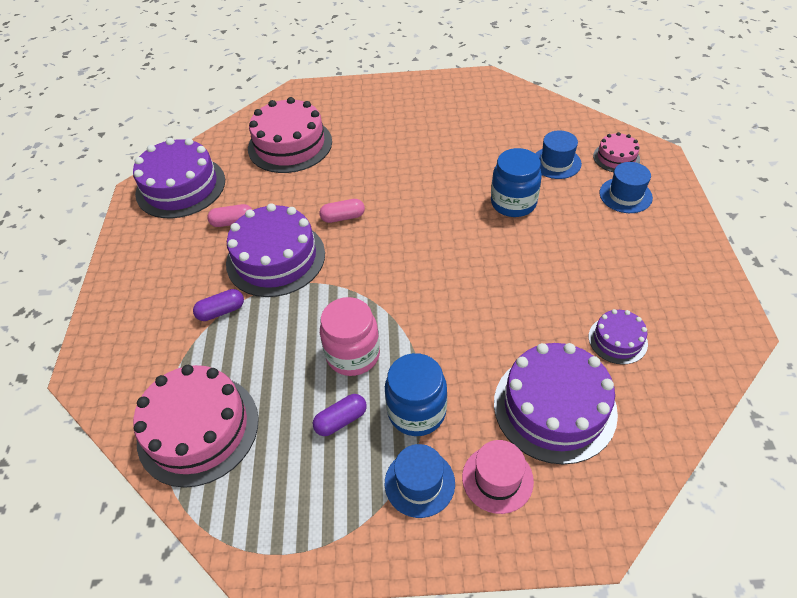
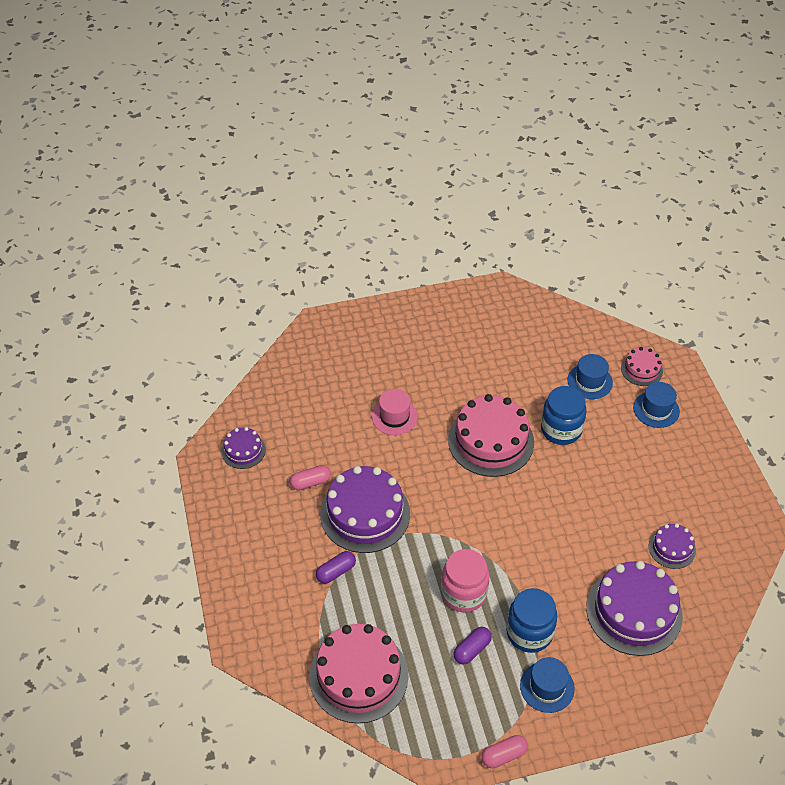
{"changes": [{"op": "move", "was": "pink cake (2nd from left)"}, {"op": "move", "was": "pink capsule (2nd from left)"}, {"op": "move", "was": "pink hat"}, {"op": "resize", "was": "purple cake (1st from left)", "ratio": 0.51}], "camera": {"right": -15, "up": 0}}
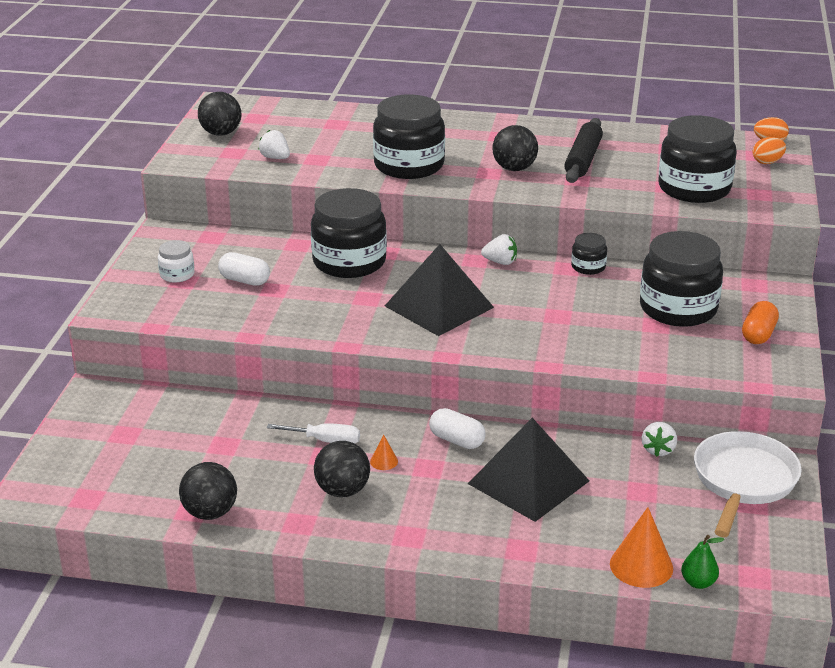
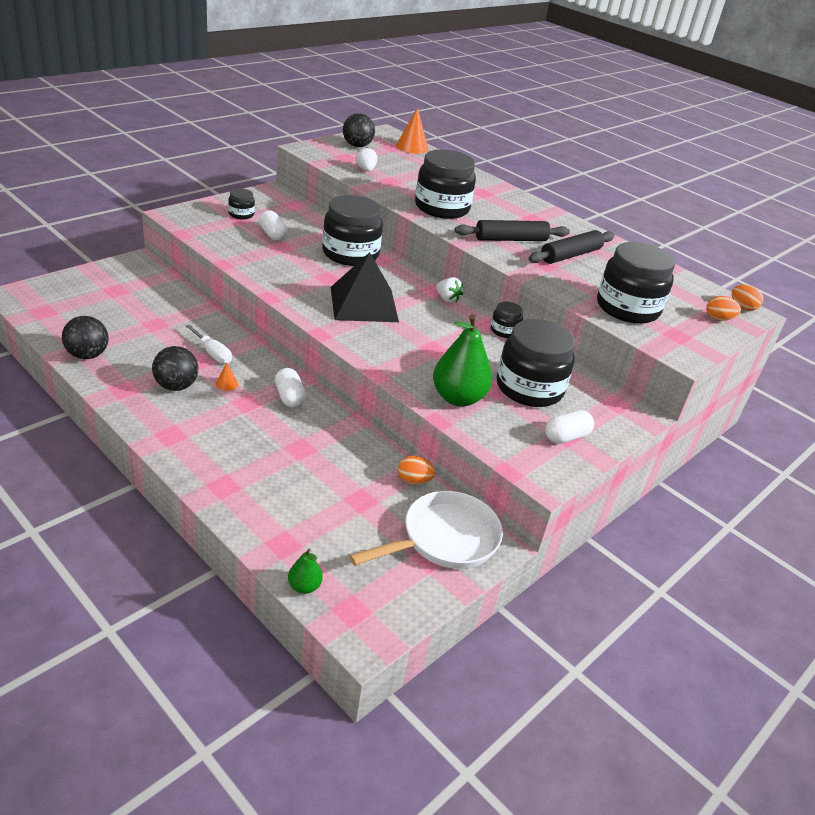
{"changes": [{"op": "delete", "was": "black pyramid (2nd from left)"}, {"op": "insert", "now": "green pear (2nd from left)"}, {"op": "move", "was": "orange cone (2nd from left)"}, {"op": "replace", "was": "black ball (4th from left)", "now": "black rolling pin (1st from left)"}, {"op": "replace", "was": "white strawberry (3rd from left)", "now": "orange egg (1st from left)"}, {"op": "recolor", "was": "white jar", "now": "black jar (1st from left)"}, {"op": "recolor", "was": "orange capsule", "now": "white capsule (3rd from left)"}], "camera": {"right": 30, "up": 5}}
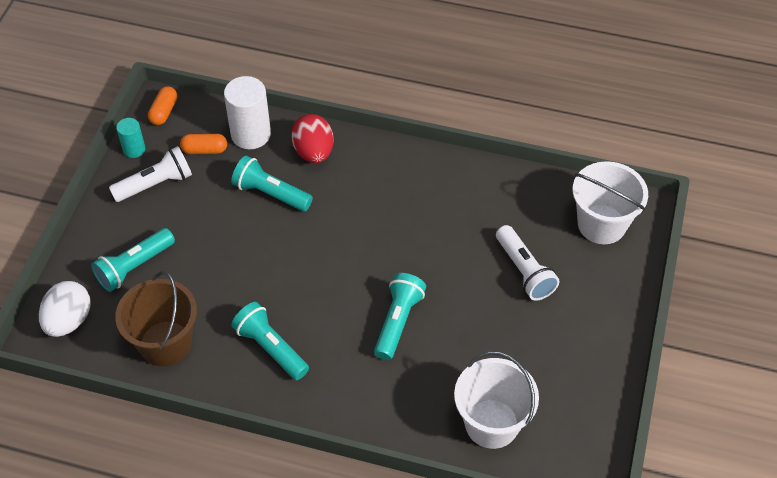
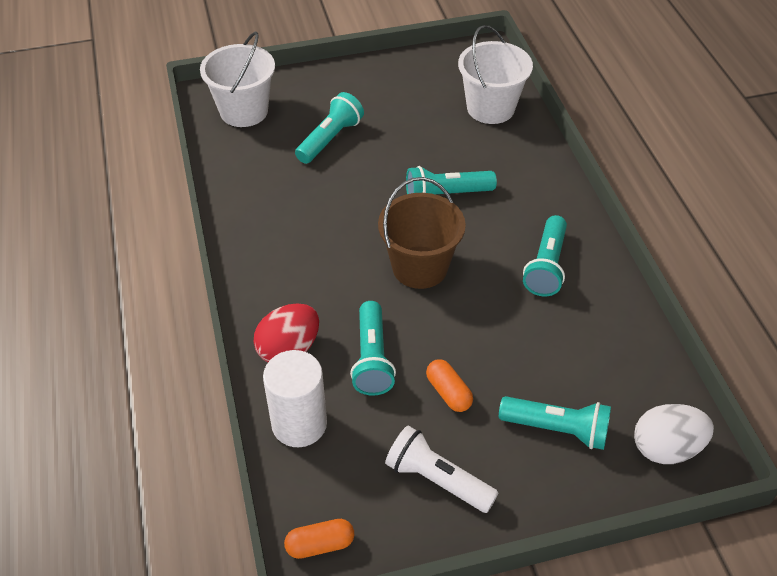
{"changes": [{"op": "delete", "was": "turquoise cylinder"}, {"op": "move", "was": "brown bucket"}, {"op": "move", "was": "orange capsule (2nd from left)"}, {"op": "recolor", "was": "white flashlight (2nd from left)", "now": "turquoise flashlight (1st from left)"}], "camera": {"right": -120, "up": -5}}
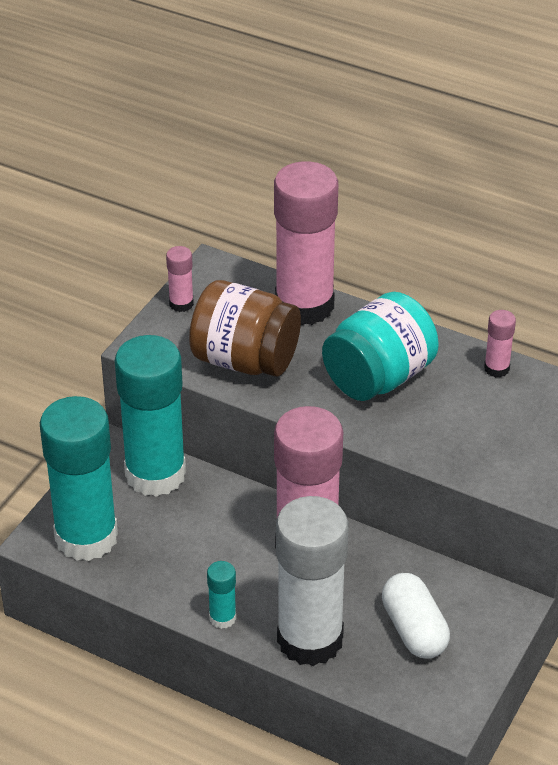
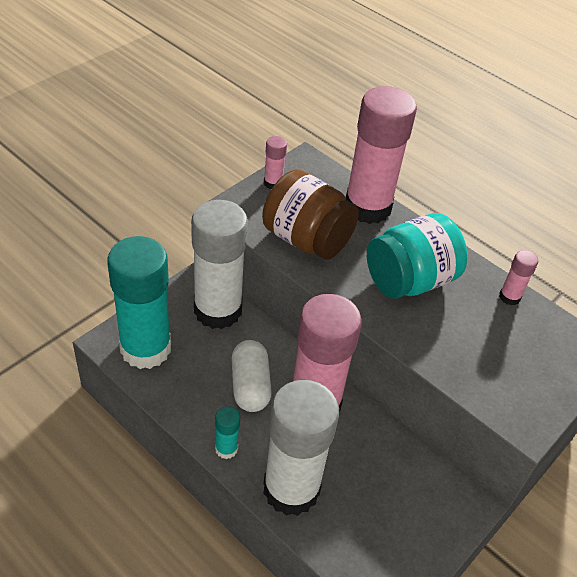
{"changes": [{"op": "move", "was": "white capsule"}, {"op": "recolor", "was": "turquoise glue stick (2nd from left)", "now": "white glue stick (1st from left)"}], "camera": {"right": 10, "up": 5}}
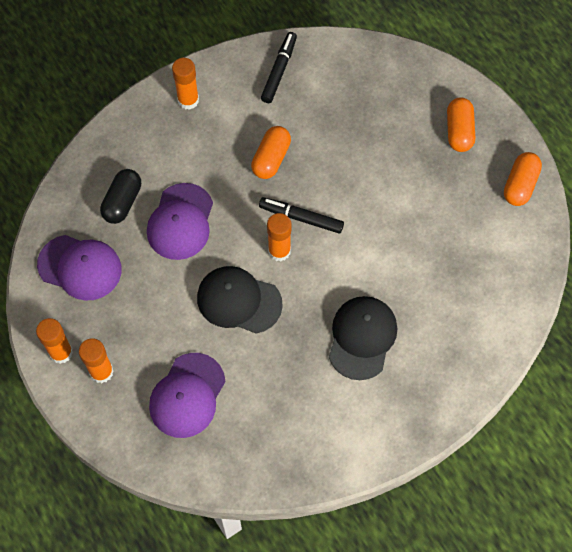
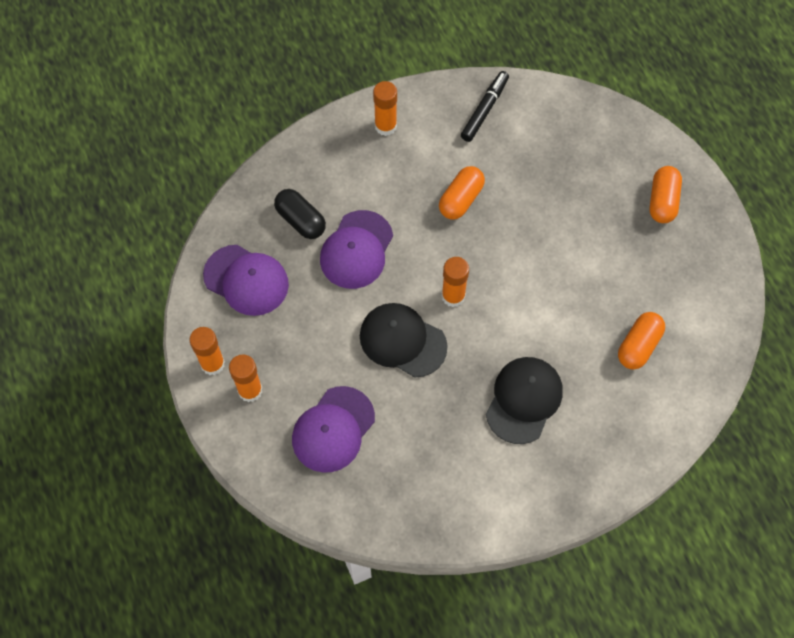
{"changes": [{"op": "delete", "was": "black marker (2nd from left)"}, {"op": "move", "was": "orange capsule (3rd from left in the first image)", "now": "orange capsule (2nd from left)"}, {"op": "rotate", "was": "black capsule", "clockwise": -75}], "camera": {"right": 10, "up": 0}}
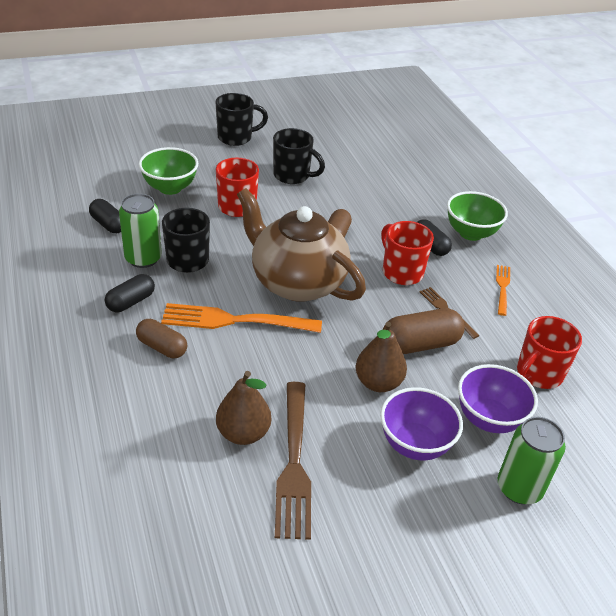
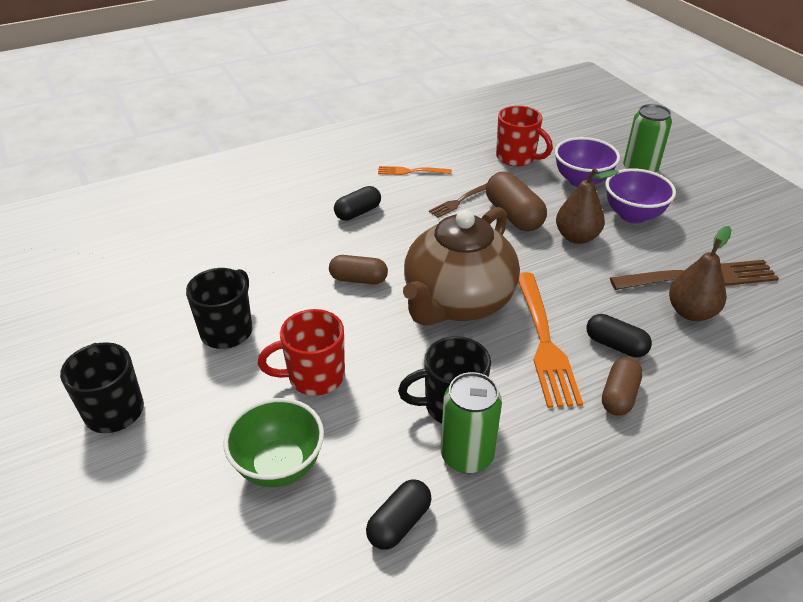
{"changes": [{"op": "delete", "was": "red mug (2nd from left)"}, {"op": "delete", "was": "green bowl (2nd from left)"}, {"op": "move", "was": "black capsule (2nd from left in the first image)", "now": "black capsule (3rd from left)"}], "camera": {"right": -95, "up": 0}}
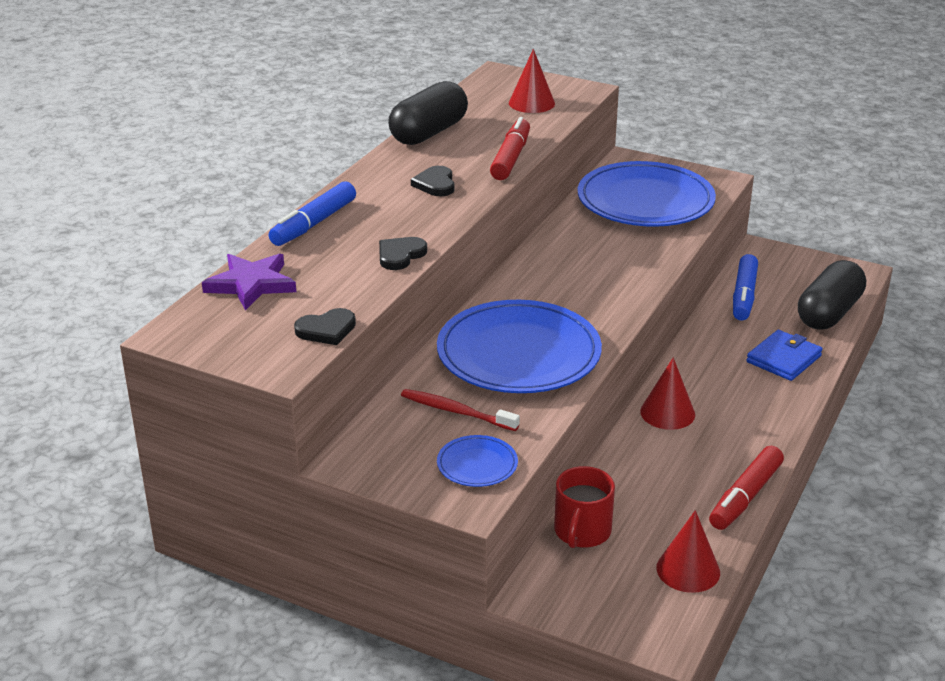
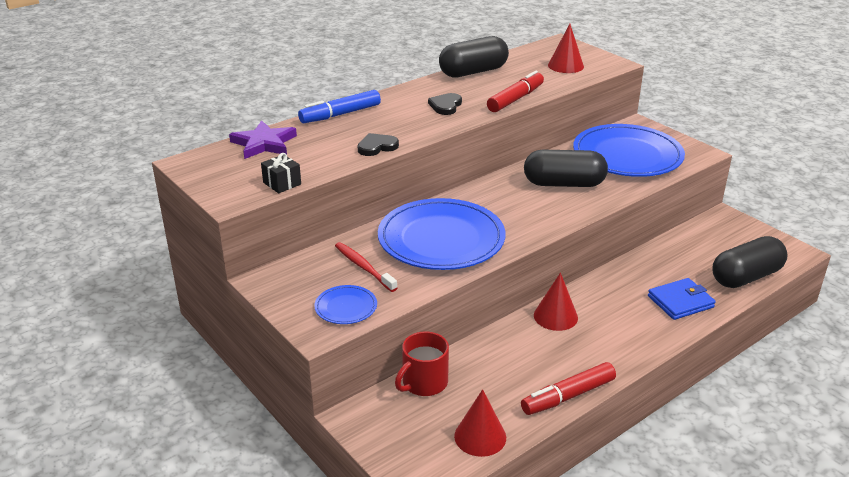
{"changes": [{"op": "delete", "was": "blue marker (2nd from left)"}, {"op": "insert", "now": "black capsule (2nd from left)"}, {"op": "replace", "was": "black heart (1st from left)", "now": "black gift"}], "camera": {"right": 25, "up": 0}}
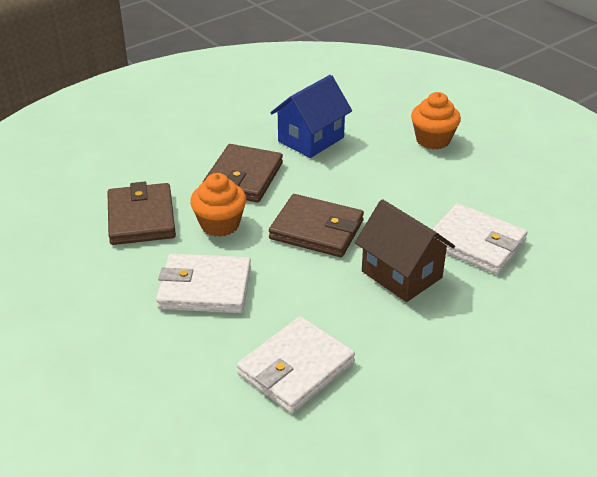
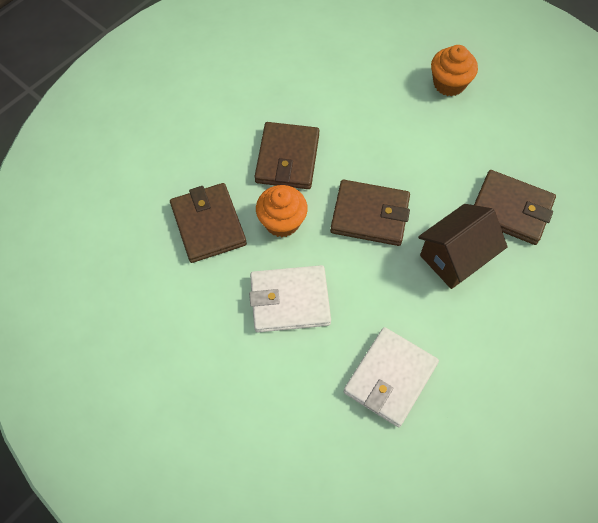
{"changes": [{"op": "delete", "was": "blue house"}, {"op": "recolor", "was": "white wallet (3rd from left)", "now": "brown wallet (4th from left)"}, {"op": "rotate", "was": "brown house", "clockwise": -75}], "camera": {"right": -10, "up": 25}}
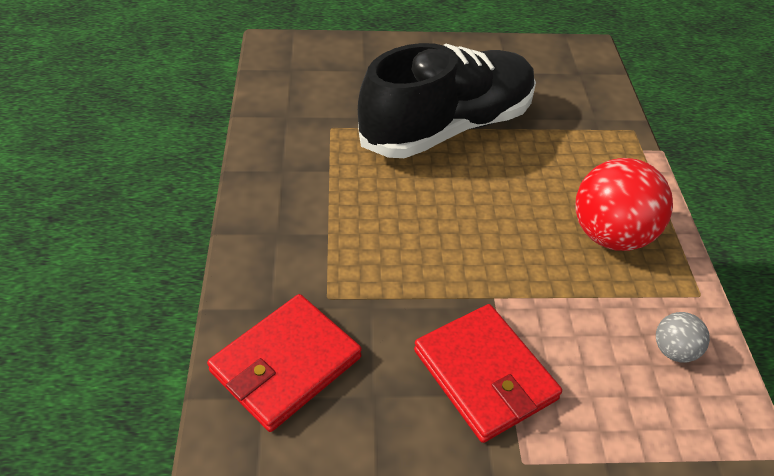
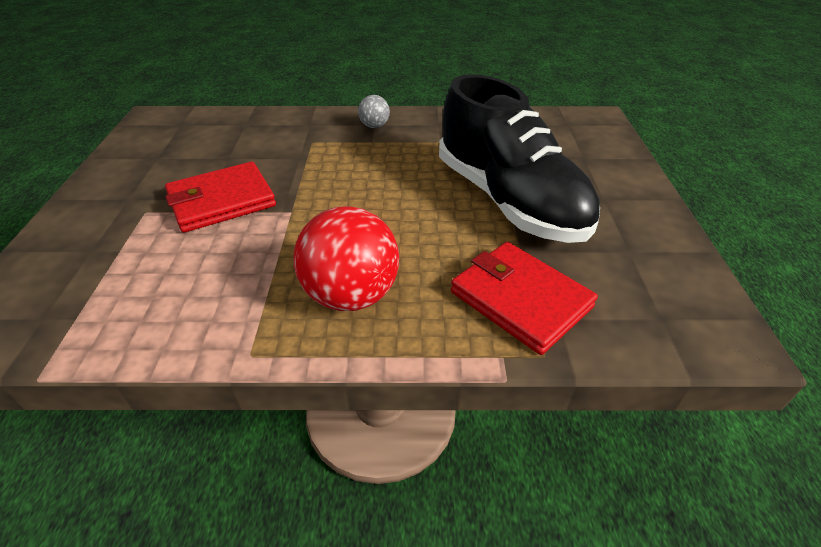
{"changes": [{"op": "move", "was": "red wallet (1st from left in the first image)", "now": "red wallet (2nd from left)"}, {"op": "move", "was": "grey ball"}], "camera": {"right": 95, "up": -5}}
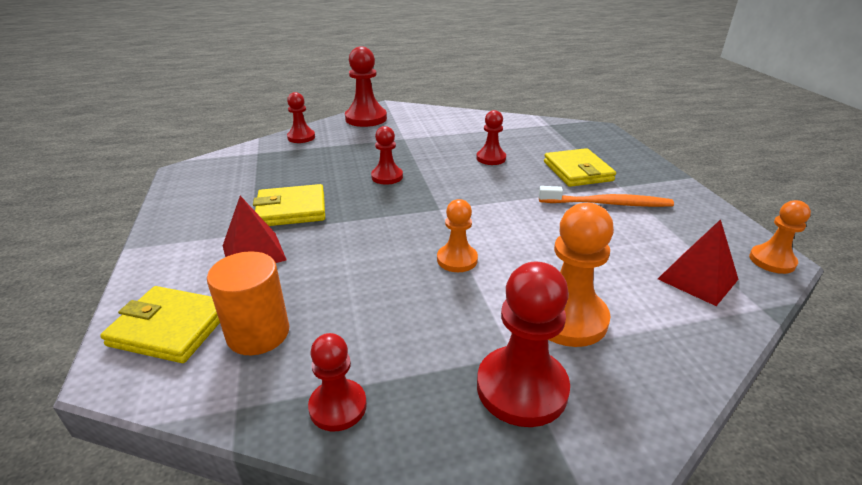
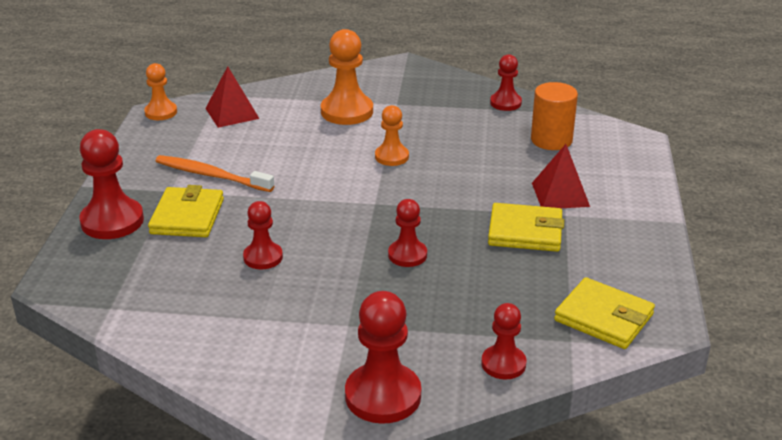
{"changes": [{"op": "move", "was": "yellow wallet (1st from left in the first image)", "now": "yellow wallet (3rd from left)"}, {"op": "move", "was": "red pawn (6th from left in the first image)", "now": "red pawn (1st from left)"}], "camera": {"right": -160, "up": 0}}
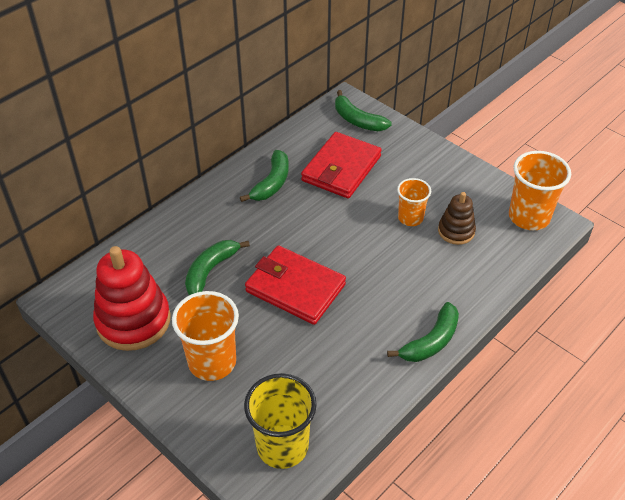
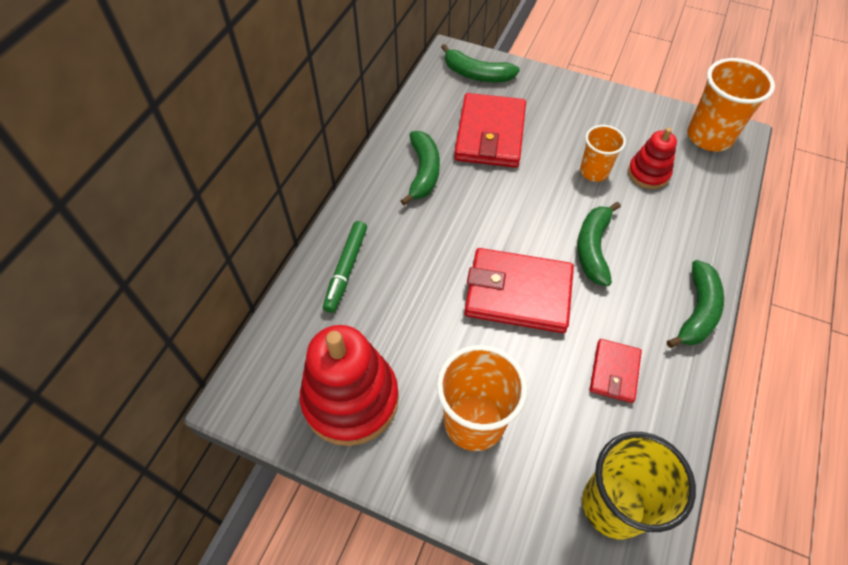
{"changes": [{"op": "insert", "now": "green marker"}, {"op": "insert", "now": "red wallet (3rd from left)"}, {"op": "move", "was": "green banana (1st from left in the first image)", "now": "green banana (3rd from left)"}, {"op": "recolor", "was": "brown stacking toy", "now": "red stacking toy (2nd from left)"}], "camera": {"right": -20, "up": 10}}
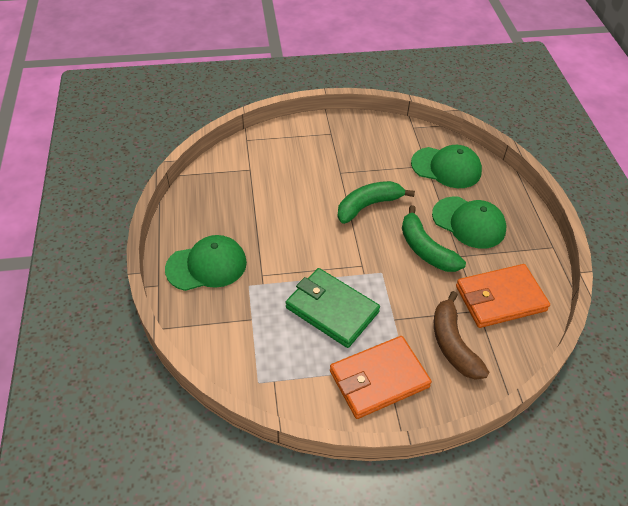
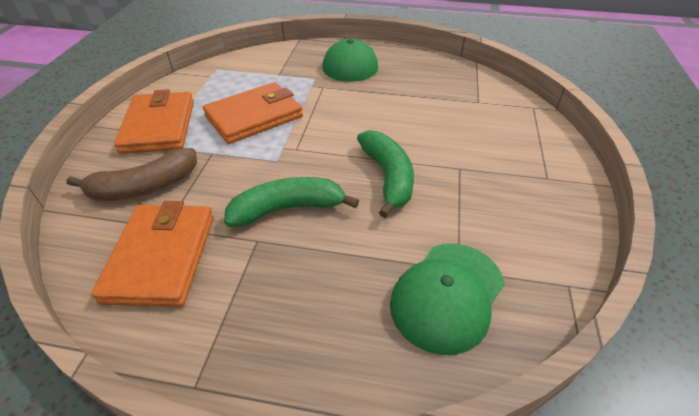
{"changes": [{"op": "delete", "was": "green cap (3rd from left)"}, {"op": "recolor", "was": "green wallet", "now": "orange wallet (3rd from left)"}, {"op": "rotate", "was": "brown banana", "clockwise": 150}], "camera": {"right": 110, "up": -5}}
